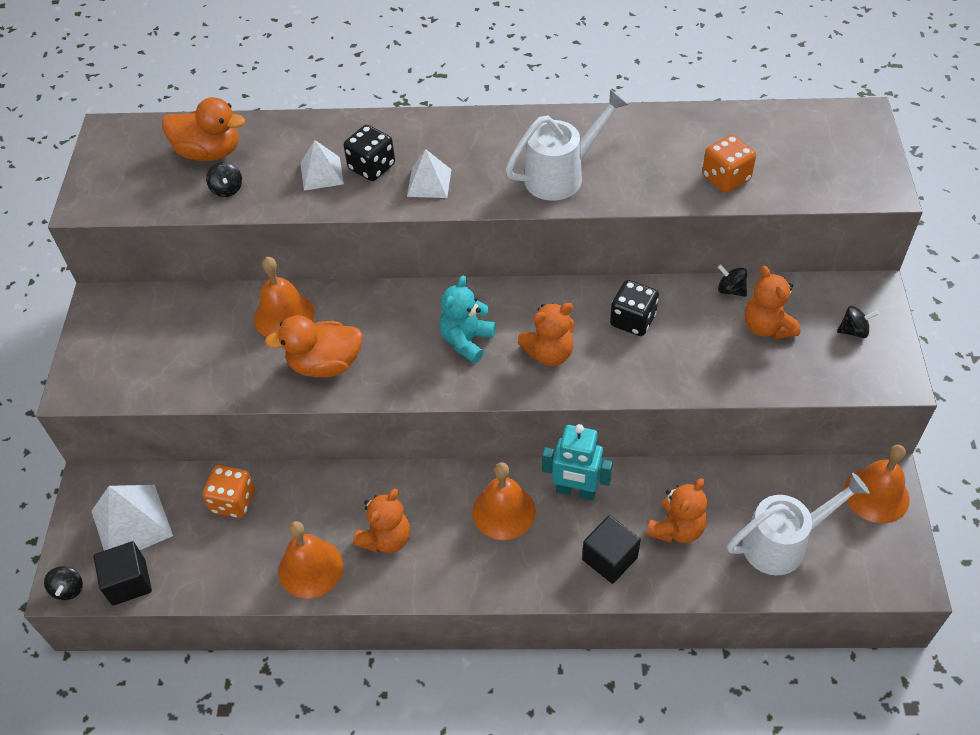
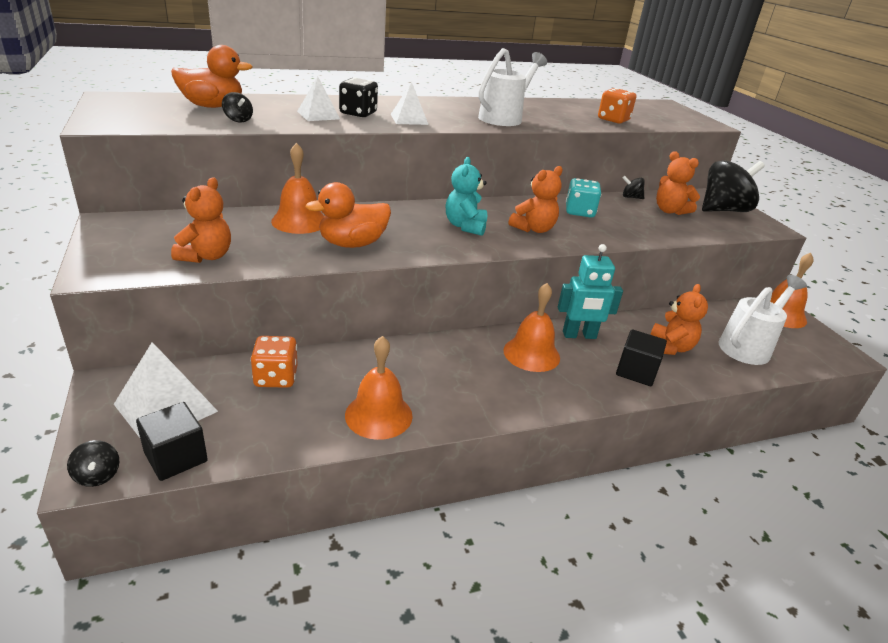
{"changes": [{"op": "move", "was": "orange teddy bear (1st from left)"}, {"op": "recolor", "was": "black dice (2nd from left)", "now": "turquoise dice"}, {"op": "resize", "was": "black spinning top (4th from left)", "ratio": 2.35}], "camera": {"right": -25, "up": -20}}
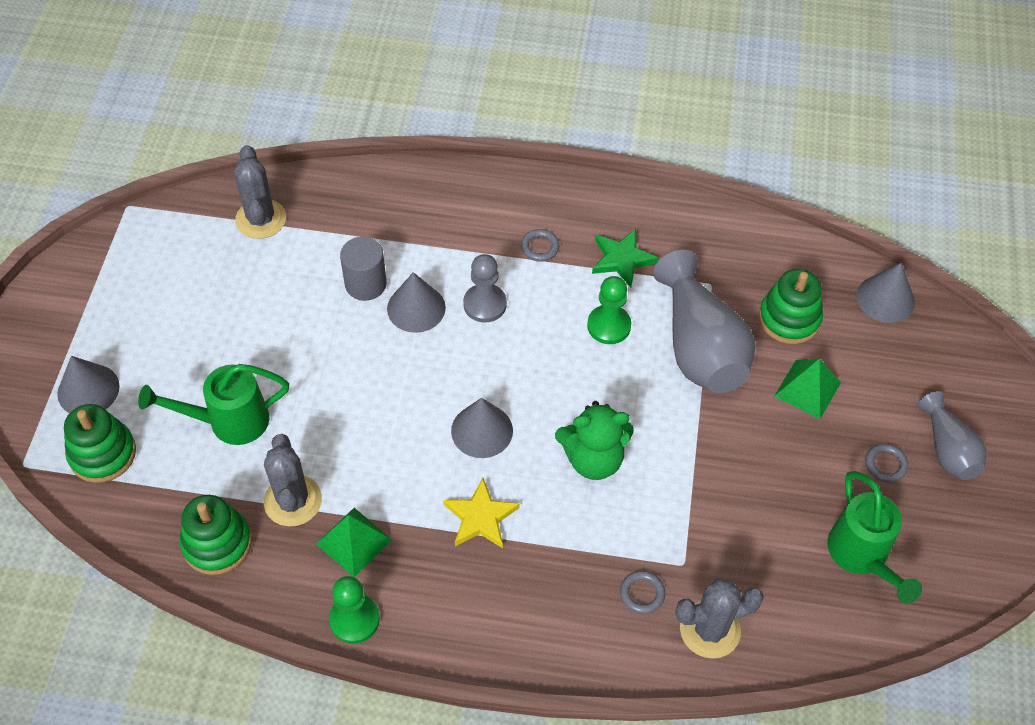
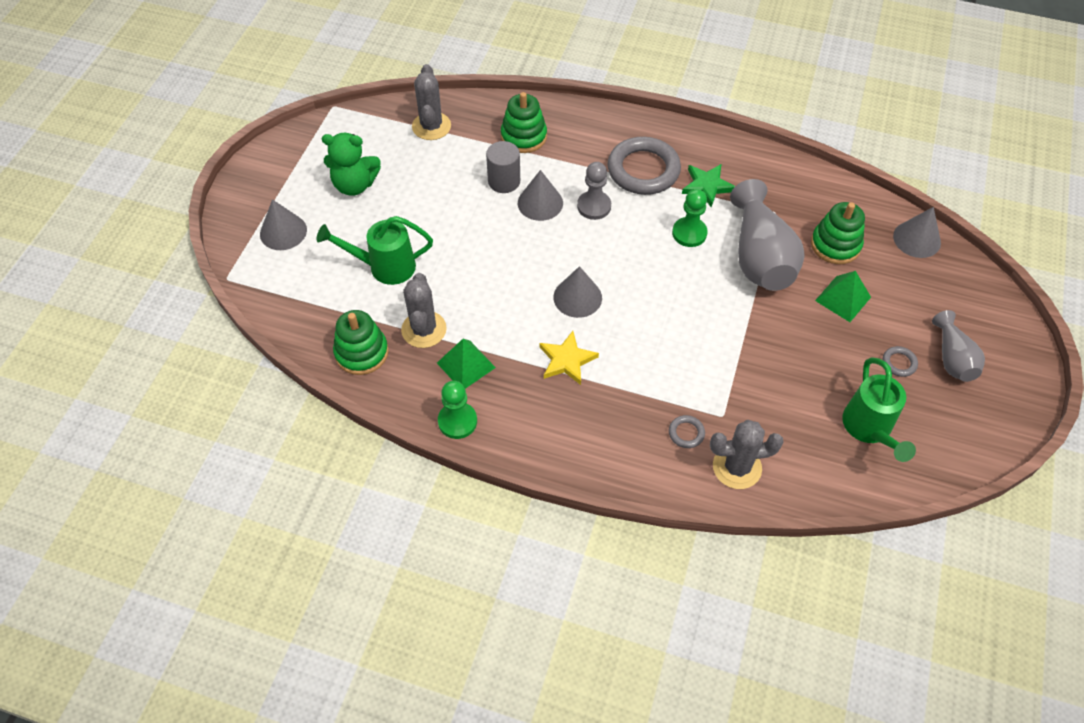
{"changes": [{"op": "move", "was": "green stacking toy (1st from left in the first image)", "now": "green stacking toy (2nd from left)"}, {"op": "move", "was": "green teddy bear"}, {"op": "resize", "was": "grey ring (1st from left)", "ratio": 2.39}], "camera": {"right": 10, "up": 0}}
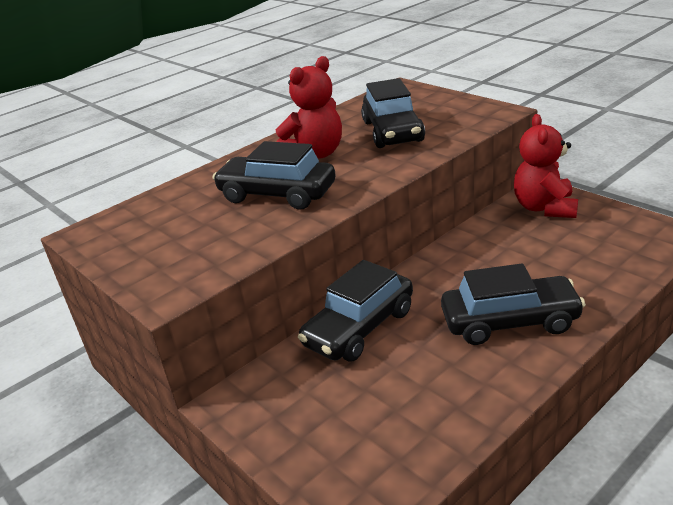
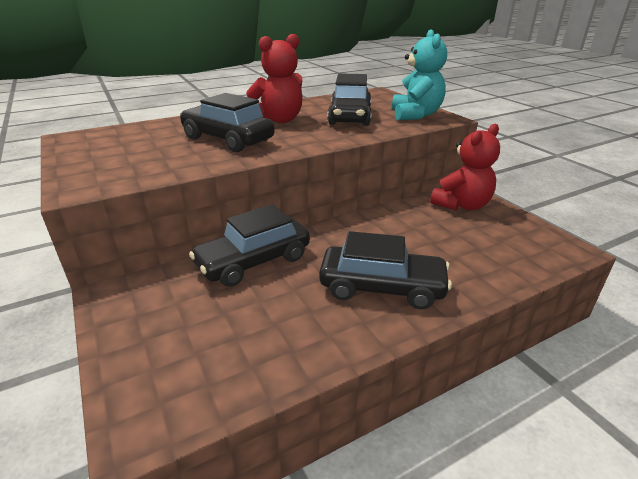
{"changes": [{"op": "insert", "now": "turquoise teddy bear"}, {"op": "rotate", "was": "red teddy bear (2nd from left)", "clockwise": -150}], "camera": {"right": 10, "up": 0}}
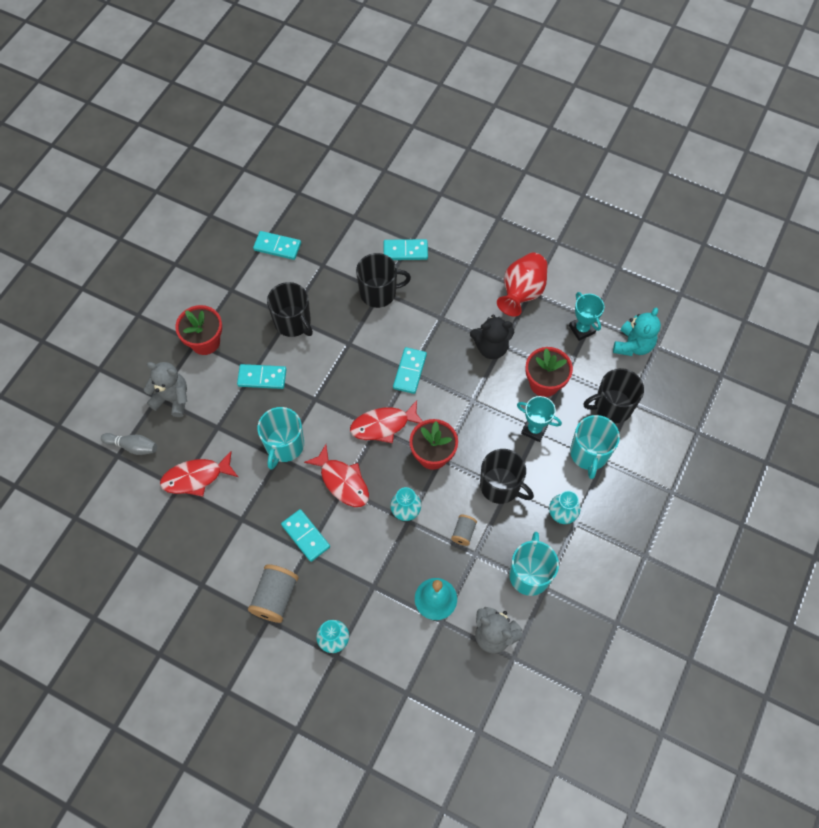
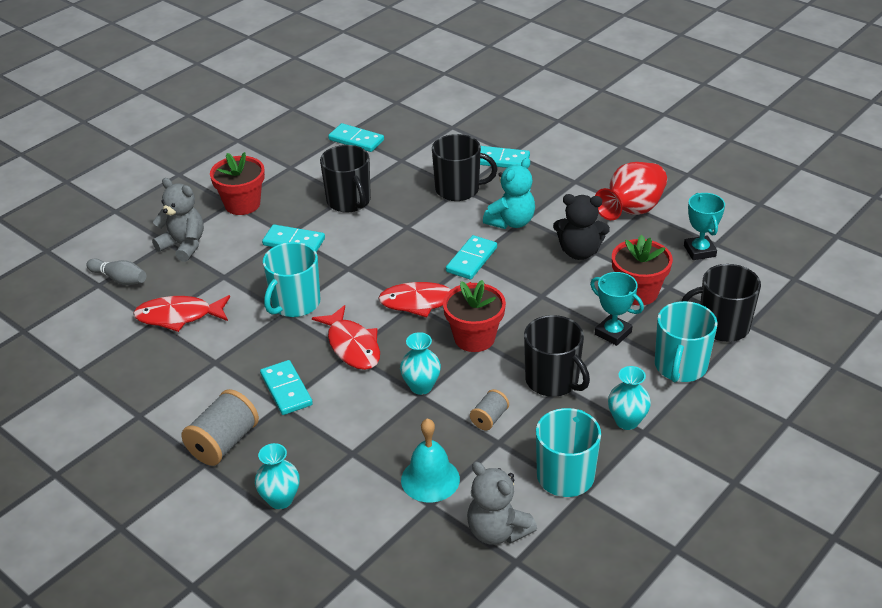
{"changes": [{"op": "move", "was": "turquoise teddy bear"}], "camera": {"right": 15, "up": -25}}
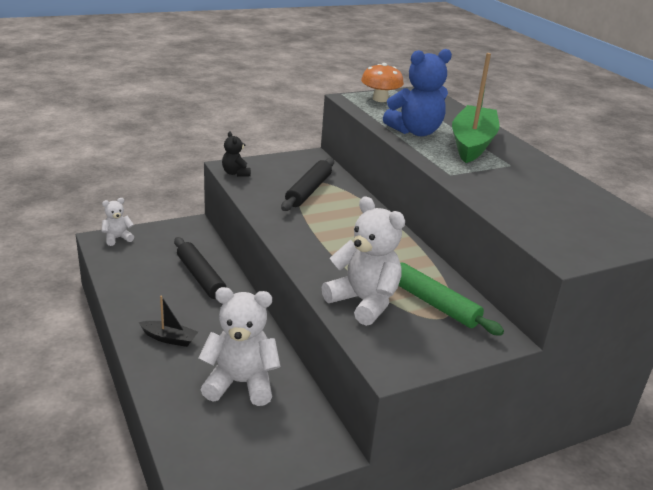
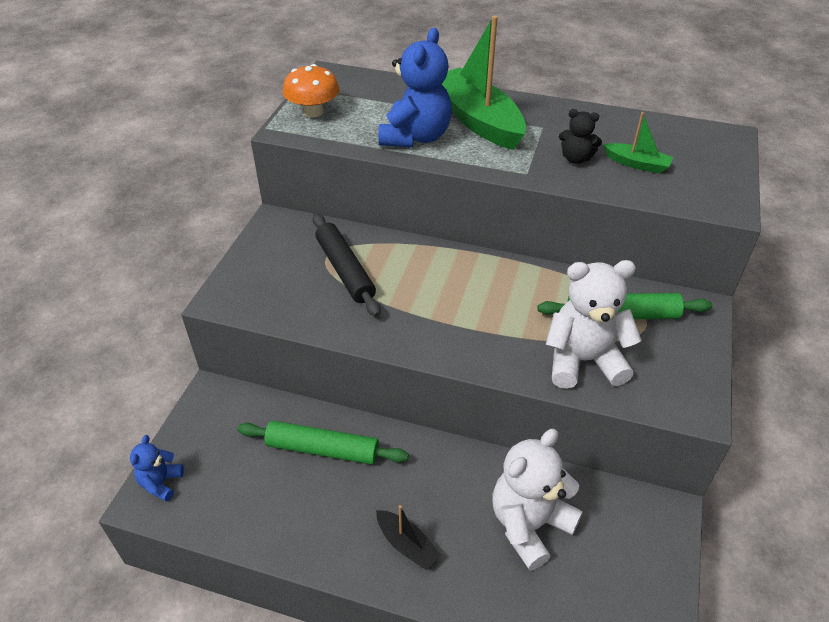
{"changes": [{"op": "insert", "now": "green boat (2nd from left)"}, {"op": "move", "was": "black teddy bear"}, {"op": "recolor", "was": "white teddy bear (1st from left)", "now": "blue teddy bear (1st from left)"}, {"op": "recolor", "was": "black rolling pin (1st from left)", "now": "green rolling pin (1st from left)"}, {"op": "rotate", "was": "black boat", "clockwise": 75}], "camera": {"right": -45, "up": 15}}
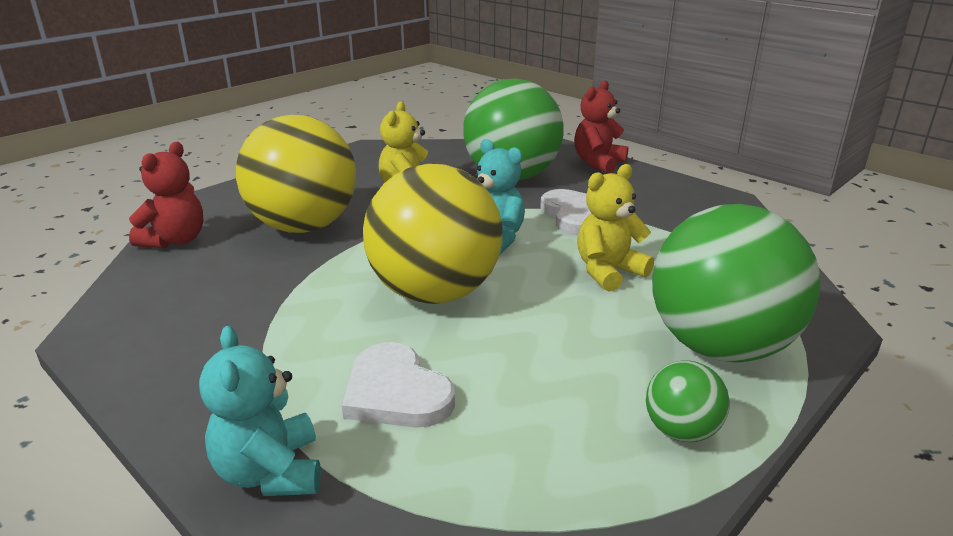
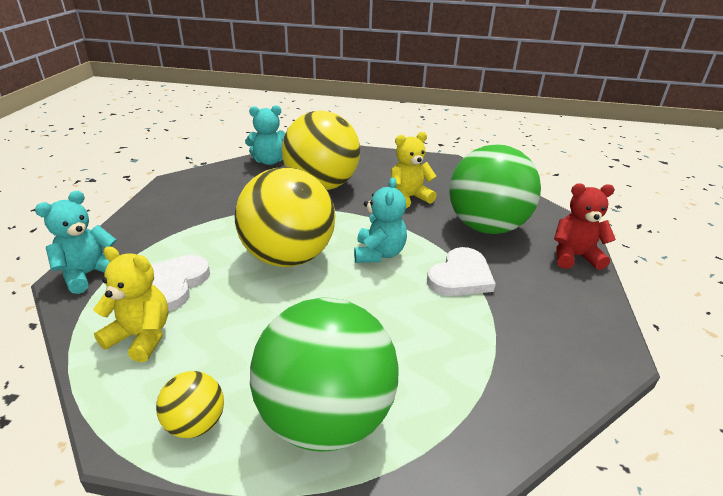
{"changes": [{"op": "move", "was": "yellow teddy bear (2nd from left in the first image)", "now": "yellow teddy bear (1st from left)"}, {"op": "recolor", "was": "red teddy bear (1st from left)", "now": "turquoise teddy bear (2nd from left)"}, {"op": "recolor", "was": "green ball (2nd from left)", "now": "yellow ball (1st from left)"}], "camera": {"right": 55, "up": 5}}
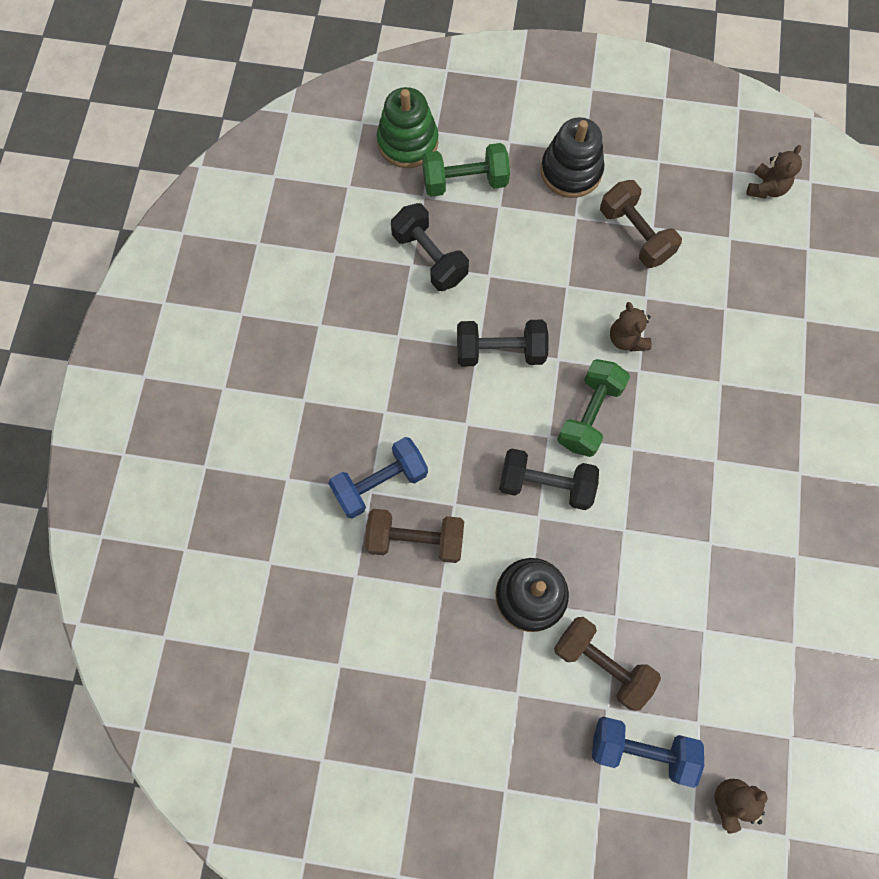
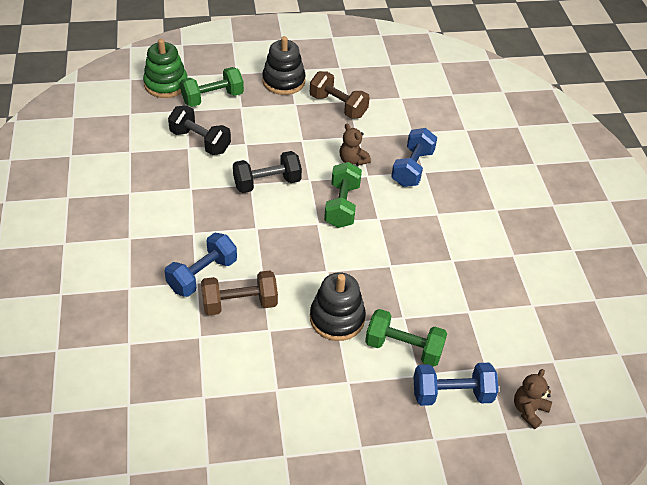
{"changes": [{"op": "delete", "was": "black dumbbell (3rd from left)"}, {"op": "delete", "was": "brown teddy bear (3rd from left)"}, {"op": "insert", "now": "blue dumbbell (2nd from left)"}, {"op": "recolor", "was": "brown dumbbell (2nd from left)", "now": "green dumbbell (3rd from left)"}], "camera": {"right": -20, "up": -25}}
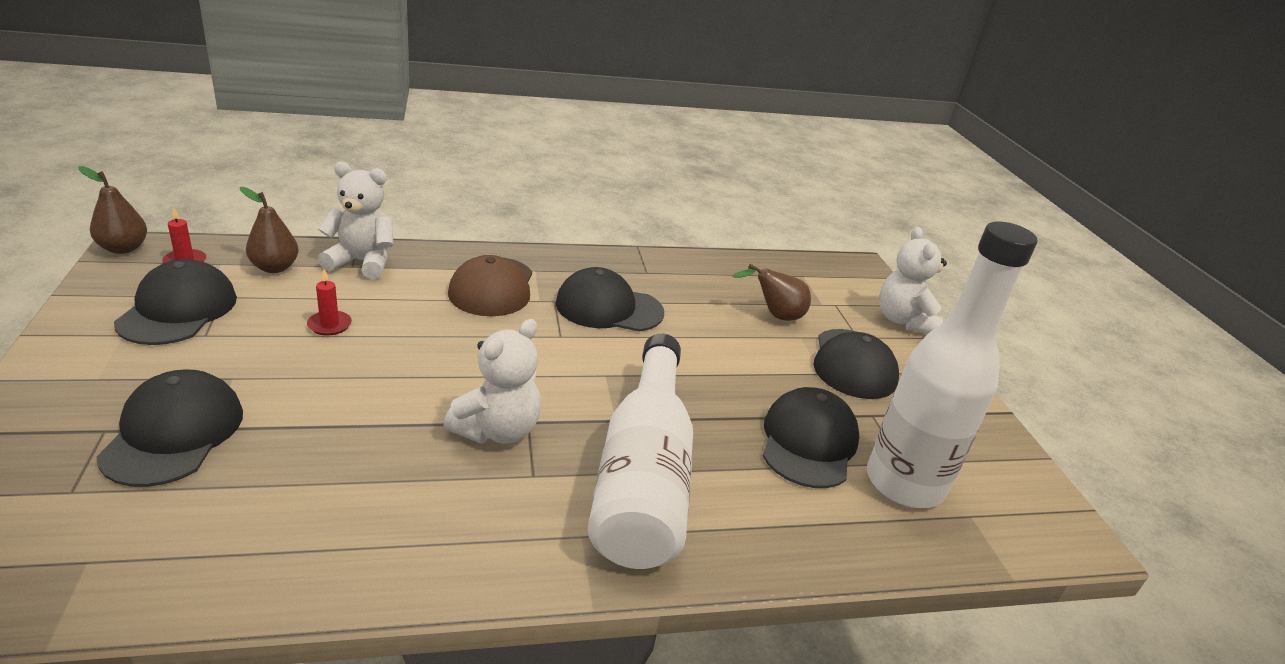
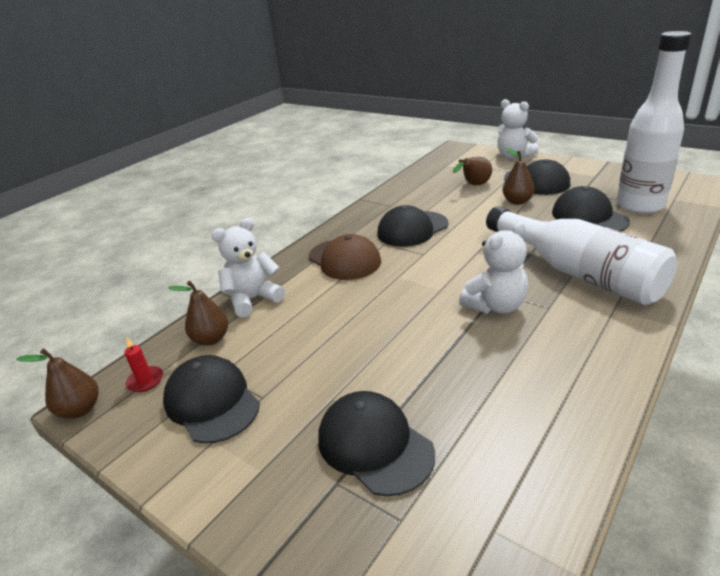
{"changes": [{"op": "delete", "was": "red candle (2nd from left)"}, {"op": "insert", "now": "brown pear (4th from left)"}, {"op": "rotate", "was": "white teddy bear (2nd from left)", "clockwise": 60}], "camera": {"right": -35, "up": 0}}
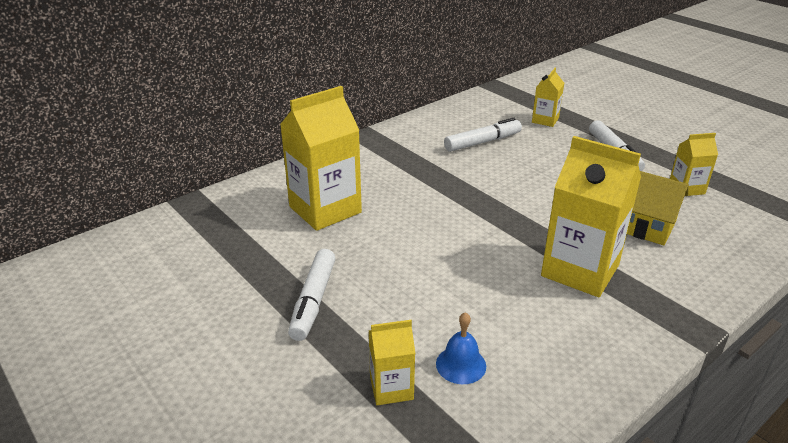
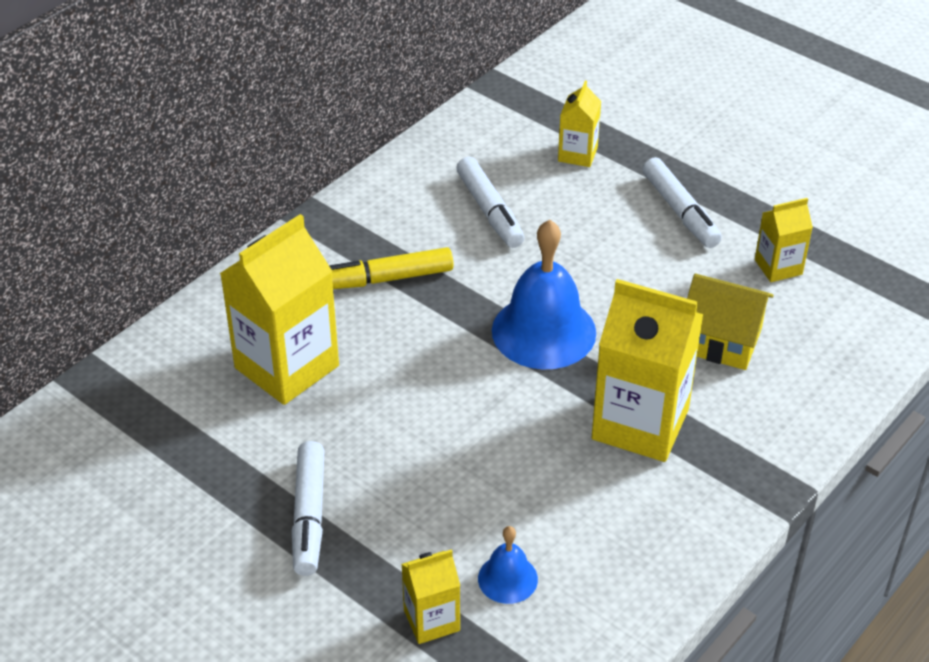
{"changes": [{"op": "insert", "now": "yellow marker"}, {"op": "insert", "now": "blue bell (2nd from left)"}, {"op": "rotate", "was": "white marker (2nd from left)", "clockwise": 105}], "camera": {"right": -10, "up": 10}}
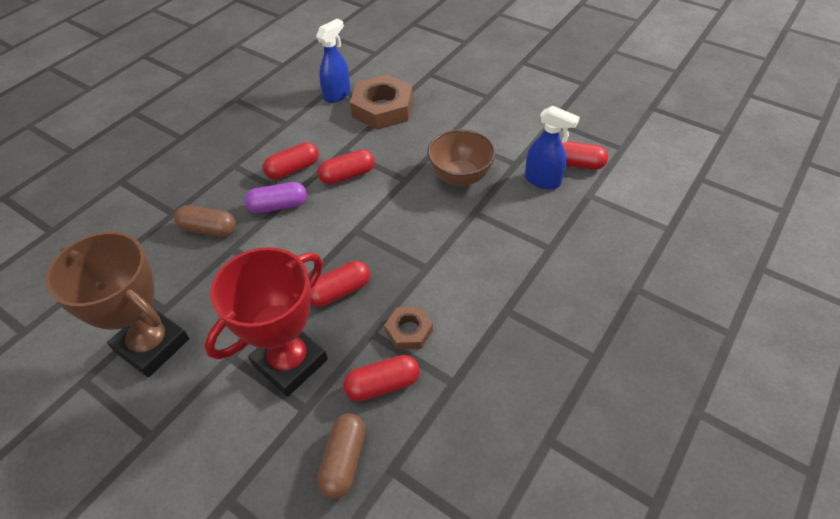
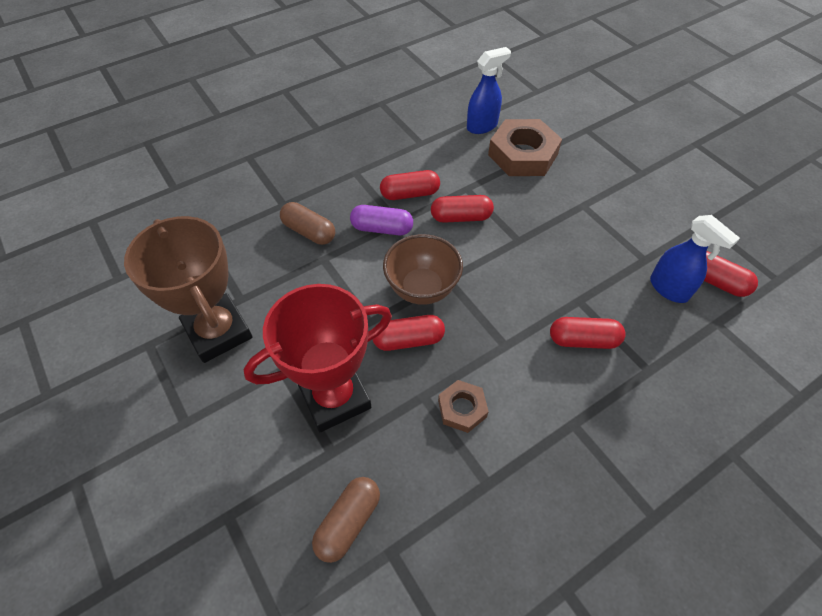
{"changes": [{"op": "move", "was": "red capsule (4th from left)"}, {"op": "move", "was": "brown bowl"}], "camera": {"right": 20, "up": 5}}
